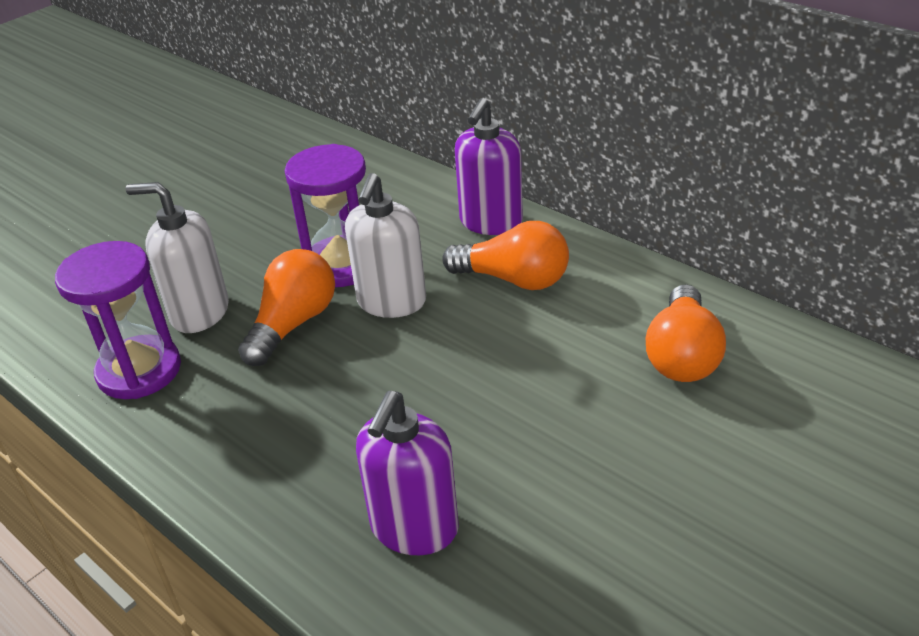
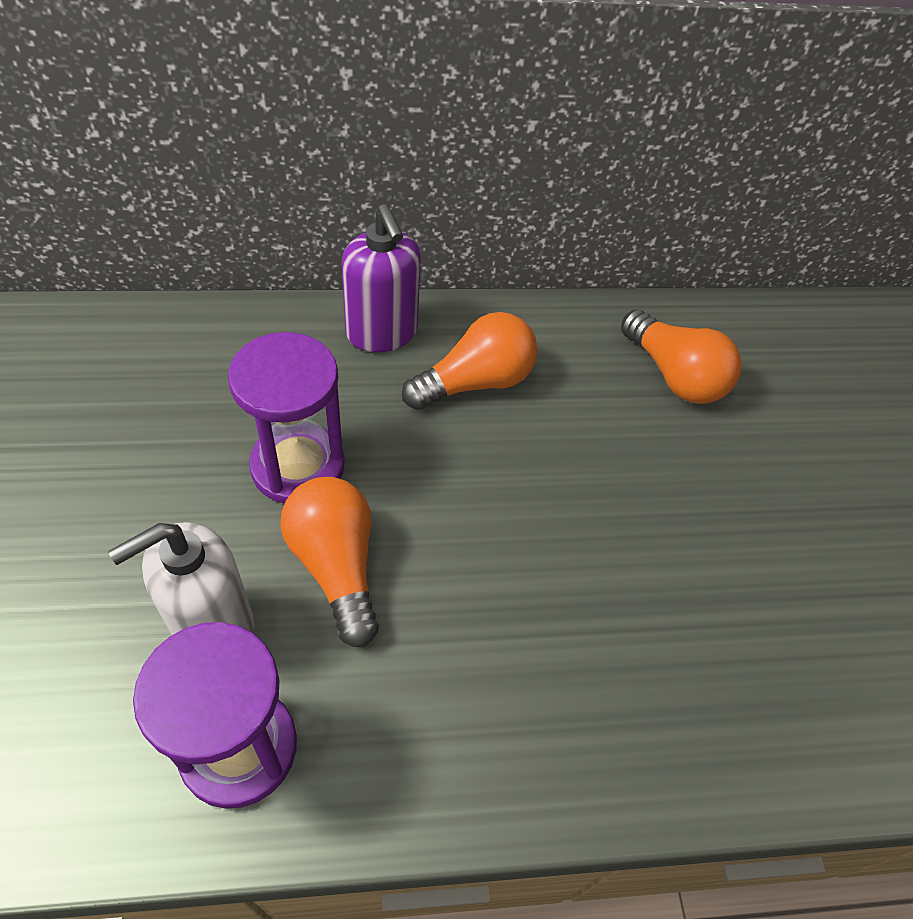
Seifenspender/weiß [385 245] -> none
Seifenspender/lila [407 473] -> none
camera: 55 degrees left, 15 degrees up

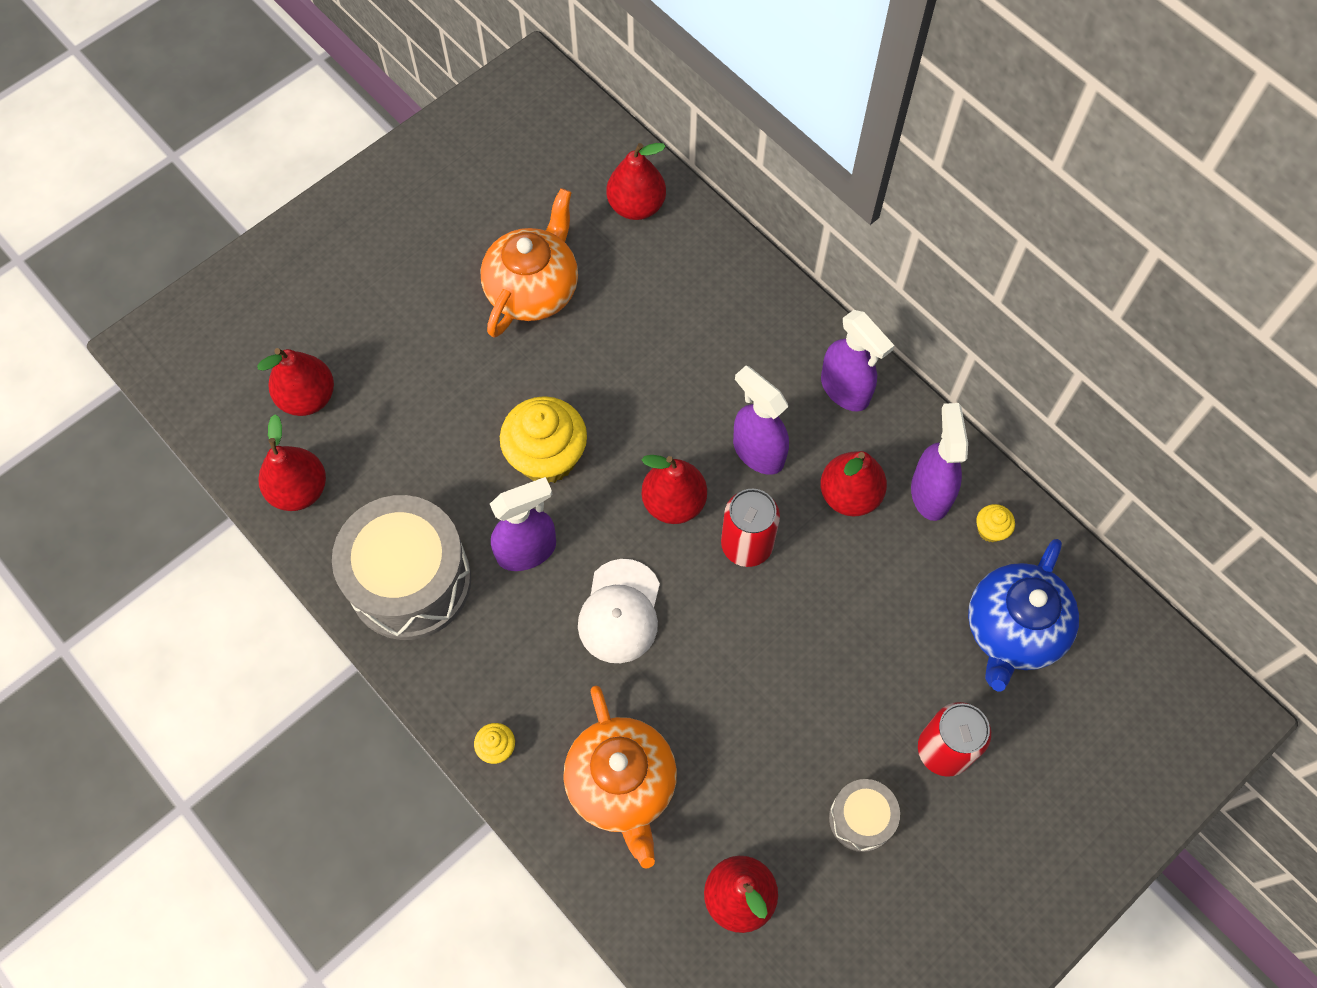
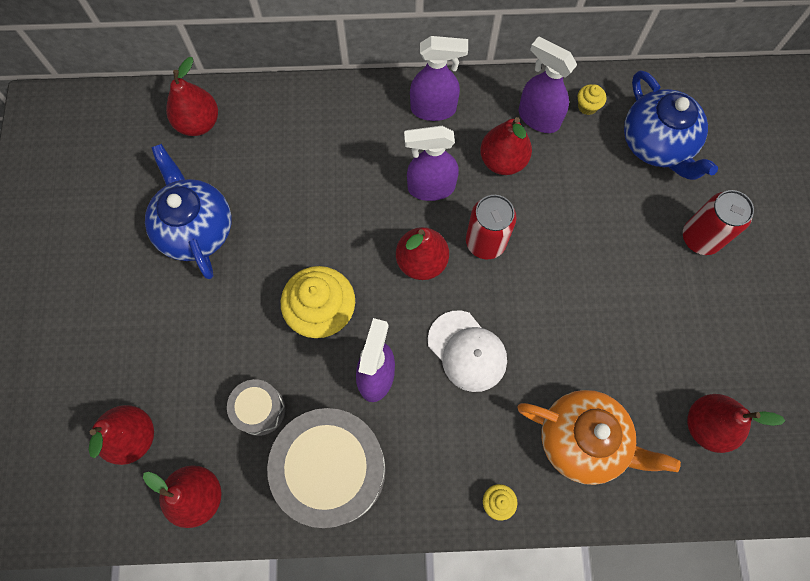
Trommel/grau [864 815] -> Trommel/grau [256 407], move
Teekanne/orange [529 262] -> Teekanne/blau [188 211]
camera: 50 degrees left, 5 degrees up

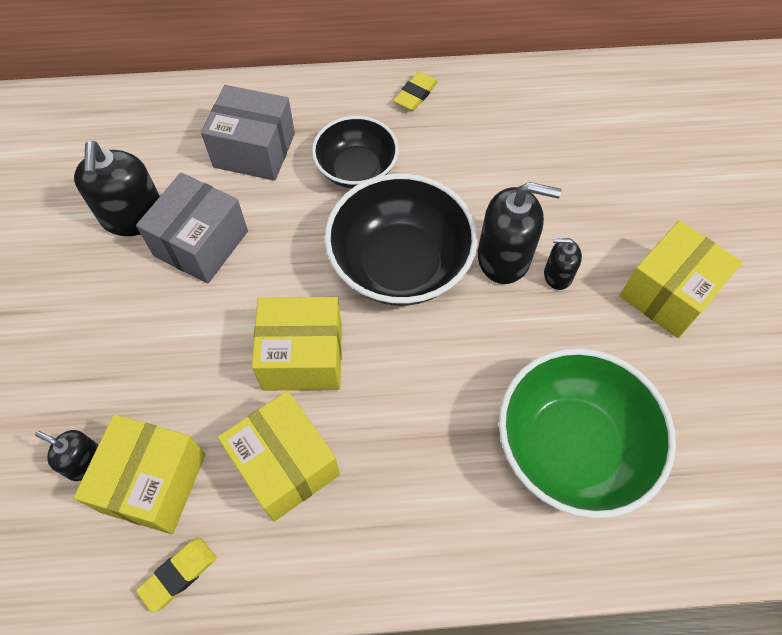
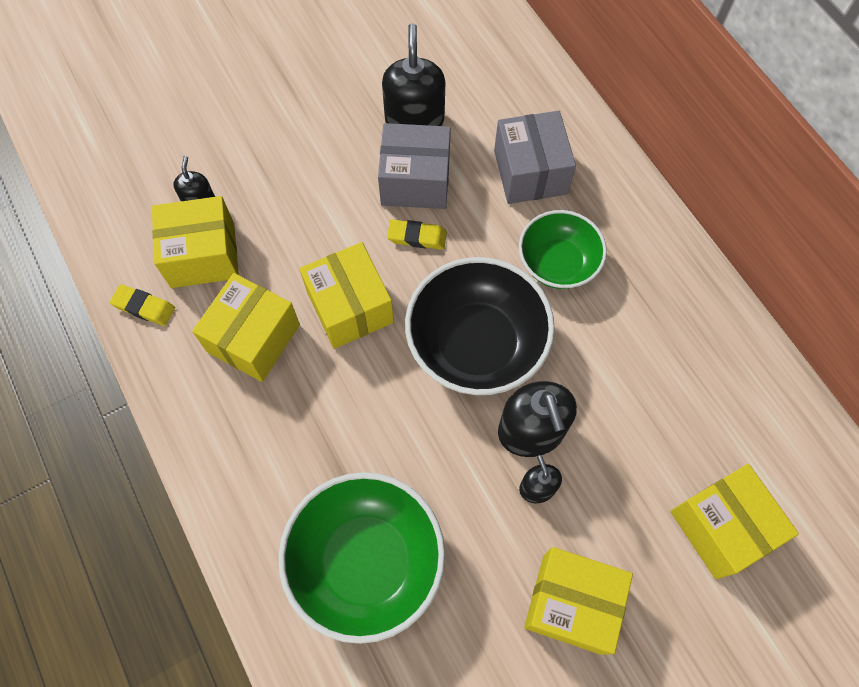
none -> Schachtel/gelb [734 521]
Radiergummi/gelb [415 91] -> Radiergummi/gelb [417 234], move
Schüssel/schwarz [355 152] -> Schüssel/grün [563 249]
Seifenspender/schwarz [117 188] -> Seifenspender/schwarz [413 74], 120 degrees clockwise
camera: 65 degrees right, 5 degrees up

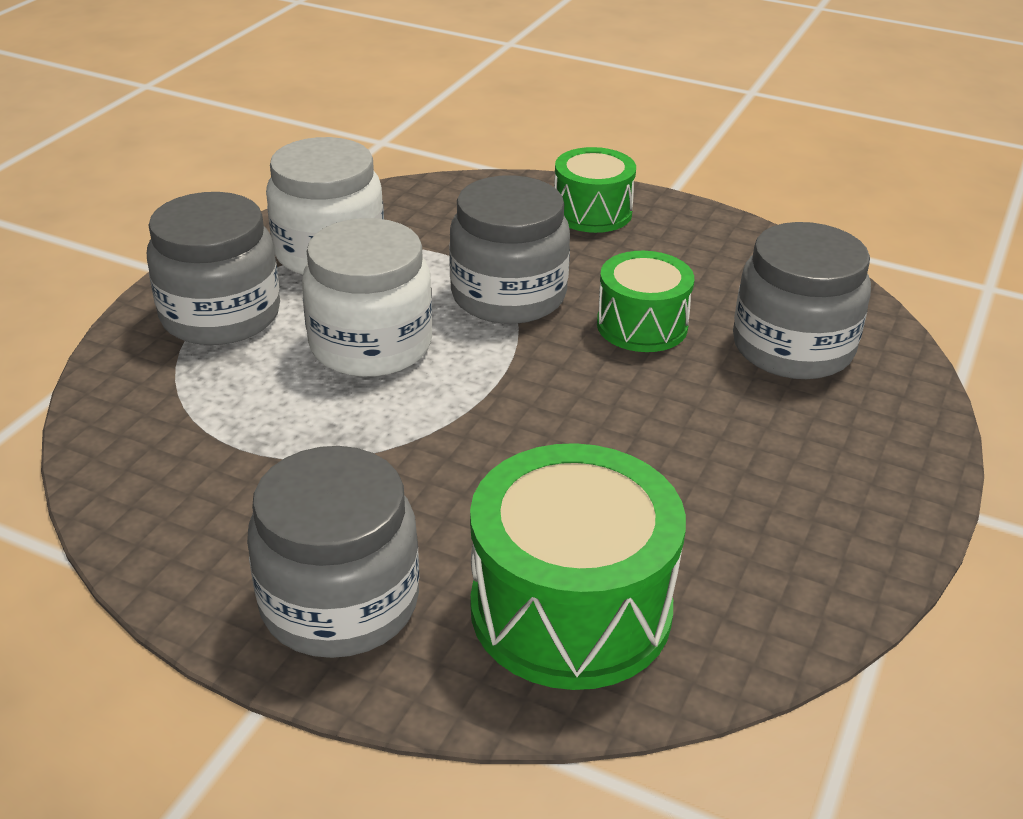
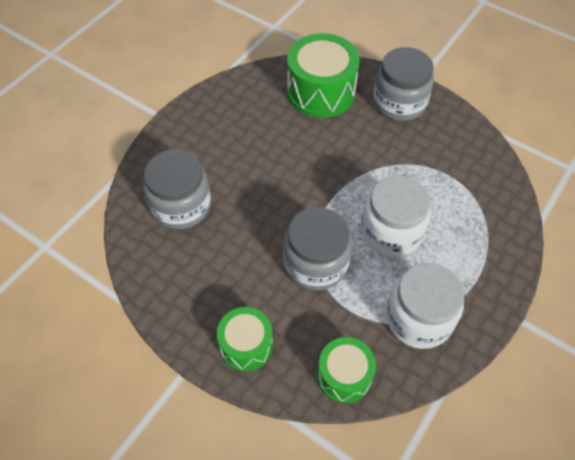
Einmachglas/grau [213 268] -> none
Trommel/grün [645 301] -> Trommel/grün [346 370], move
camera: 170 degrees left, 20 degrees up

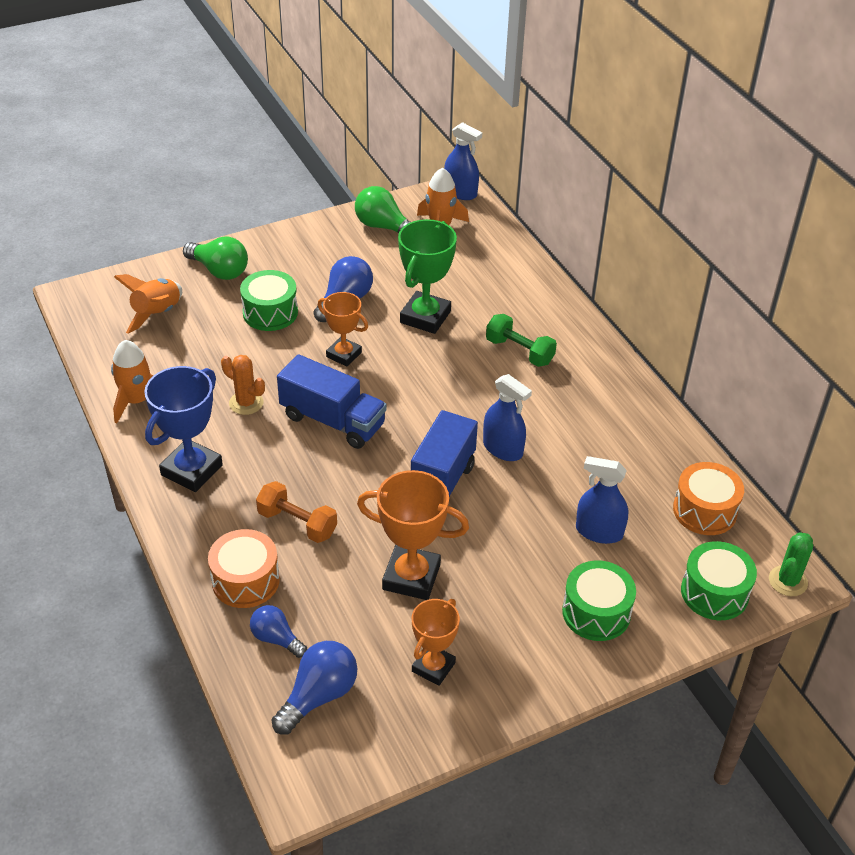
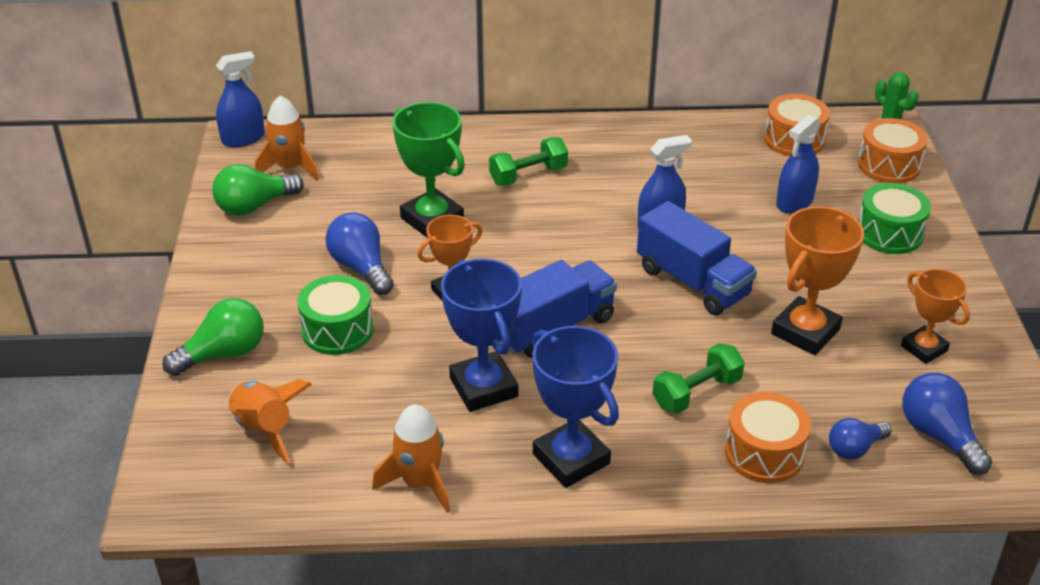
Kaktus/orange [243 385] -> Pokal/blau [481 335]
Hantel/orange [296 512] -> Hantel/grün [698 378]
Trommel/grün [719 580] -> Trommel/orange [893 151]
camera: 65 degrees left, 5 degrees down

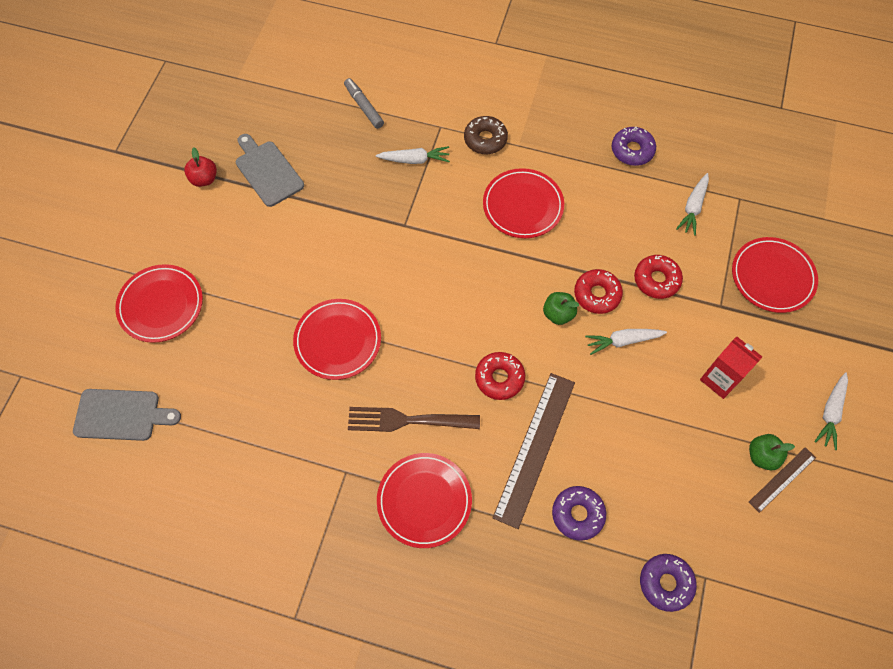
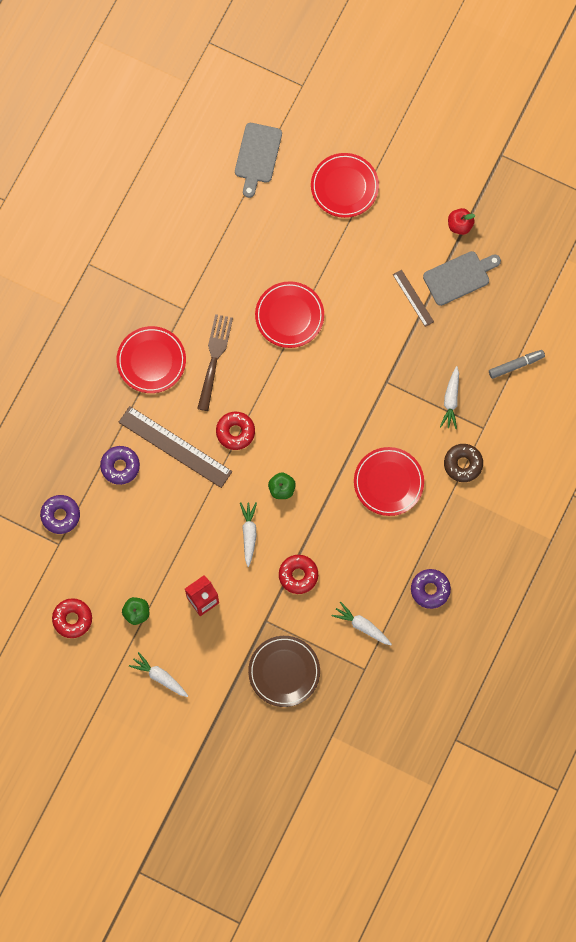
Donut/rot [598 291] -> Donut/rot [72 618], move
Lineal/braun [782 480] -> Lineal/braun [413 298], move
Teller/rot [775 275] -> Teller/braun [284 671]
camera: 100 degrees right, 10 degrees up

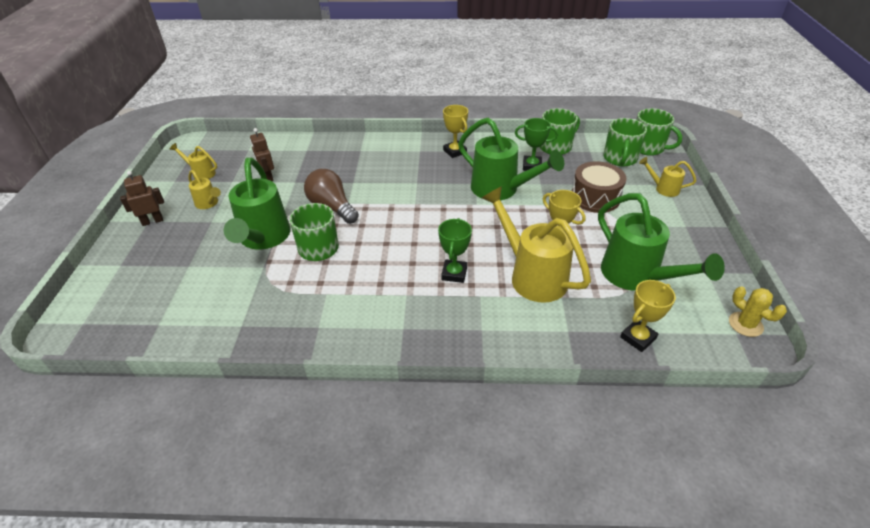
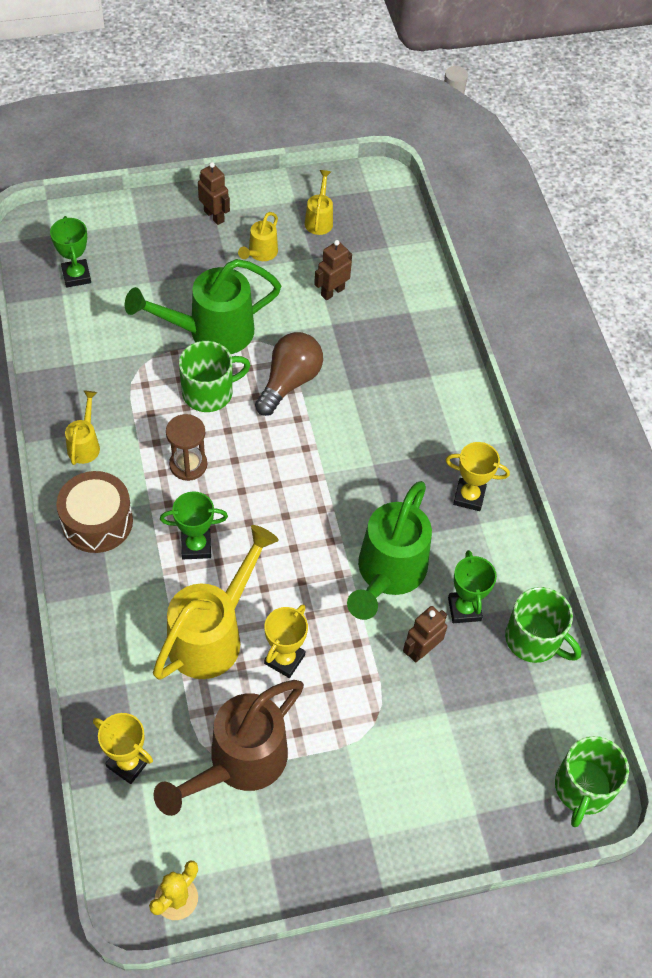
Tasse/grün [625 142] -> none
none -> Pokal/grün [70 252]
none -> Sanduhr/braun [186 447]
none -> Roboter/braun [425 634]
Trommel/braun [599 187] -> Trommel/braun [94 512], move
Gießkanne/gelb [667 177] -> Gießkanne/gelb [82 428], move
Gießkanne/grün [661 242] -> Gießkanne/braun [228 748]
Pokal/gelb [455 131] -> Pokal/gelb [478 476], 60 degrees clockwise
camera: 70 degrees right, 15 degrees up

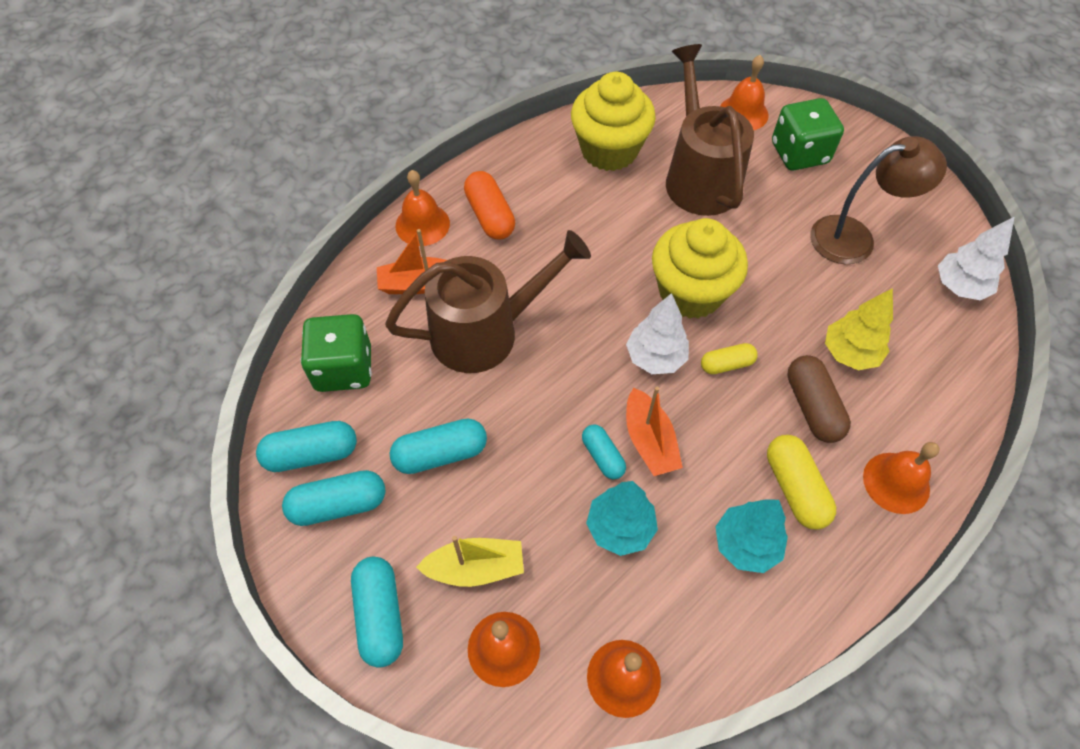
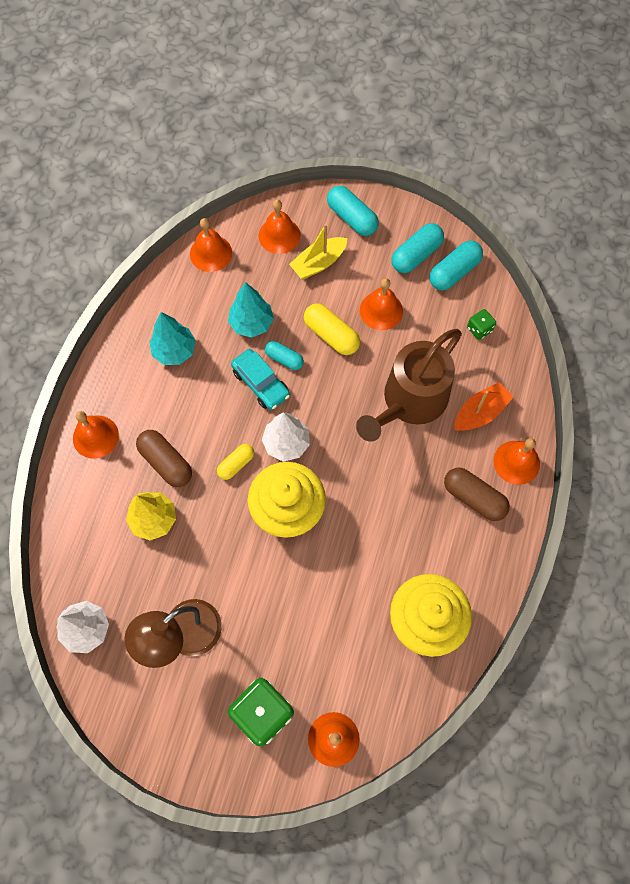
Gießkanne/braun [710 130] -> none
Kapsel/gelb [801 482] -> Kapsel/gelb [332 329], move
Kapsel/türkis [438 446] -> Glocke/orange [381 304]
Boot/orange [654 431] -> Auto/türkis [260 379]
Kapsel/orange [489 205] -> Kapsel/braun [477 494]
Spielwürfel/grün [336 353] -> Spielwürfel/grün [481 324], x0.49
camera: 150 degrees right, 10 degrees up

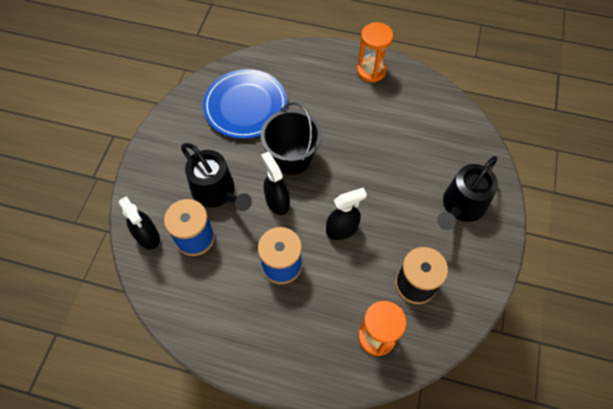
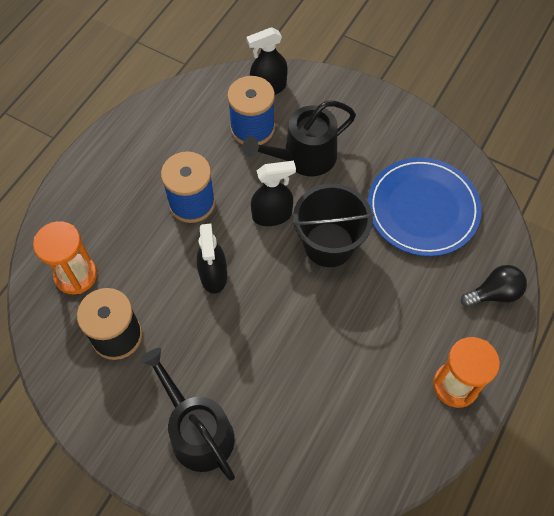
none -> Glühbirne/schwarz [494 286]
camera: 105 degrees right, 0 degrees up

